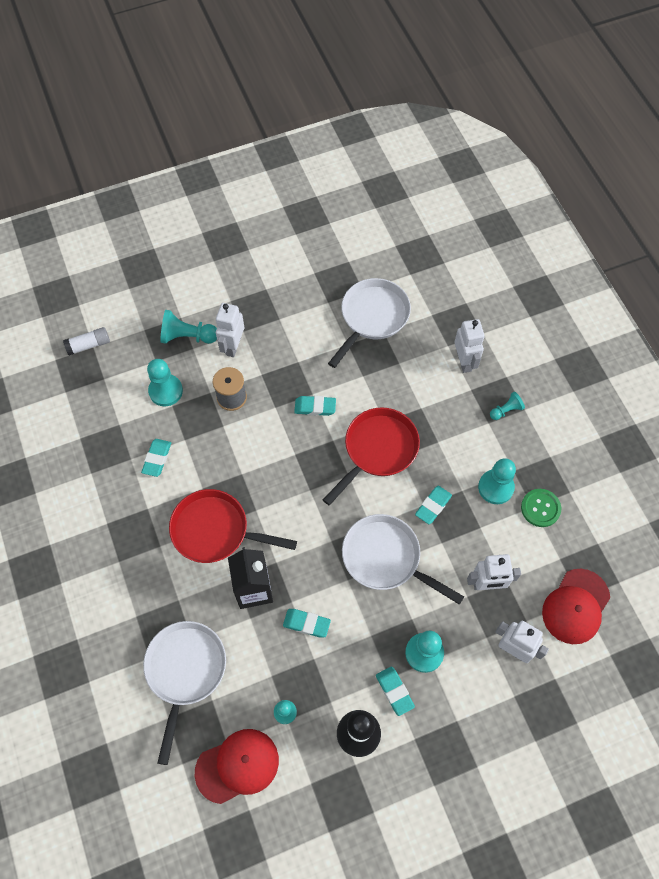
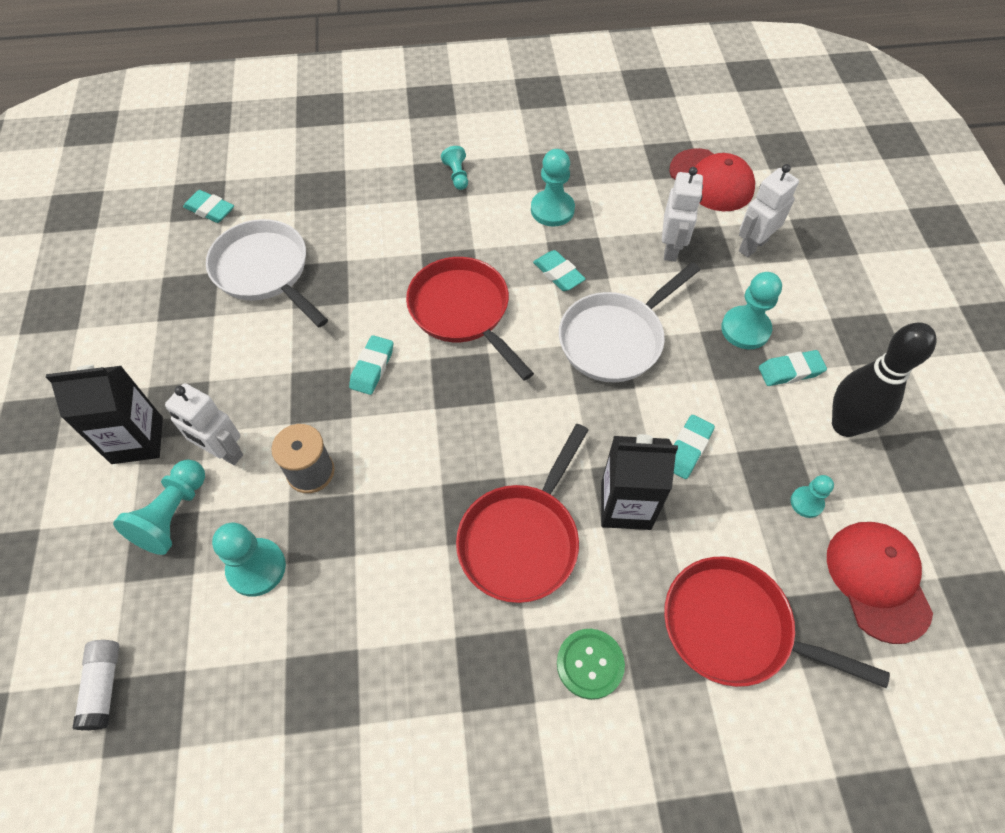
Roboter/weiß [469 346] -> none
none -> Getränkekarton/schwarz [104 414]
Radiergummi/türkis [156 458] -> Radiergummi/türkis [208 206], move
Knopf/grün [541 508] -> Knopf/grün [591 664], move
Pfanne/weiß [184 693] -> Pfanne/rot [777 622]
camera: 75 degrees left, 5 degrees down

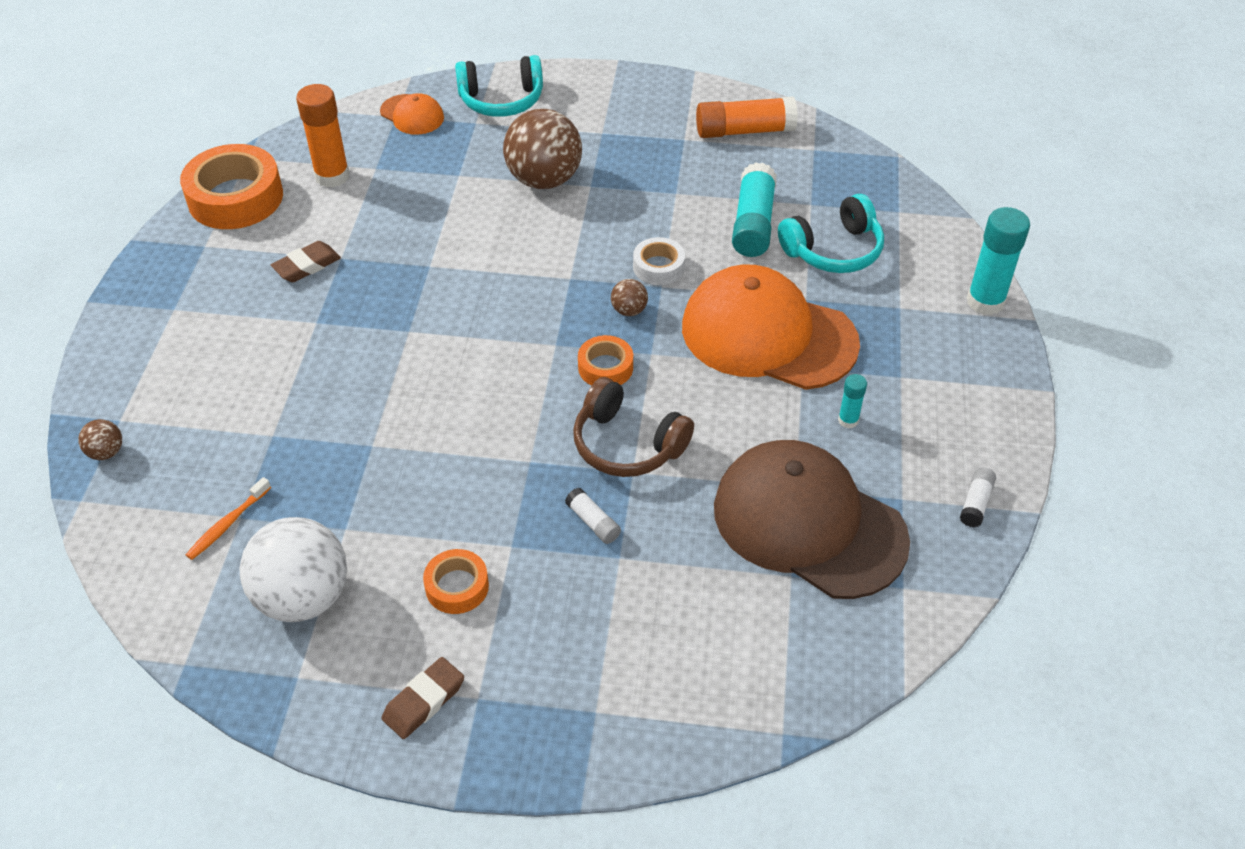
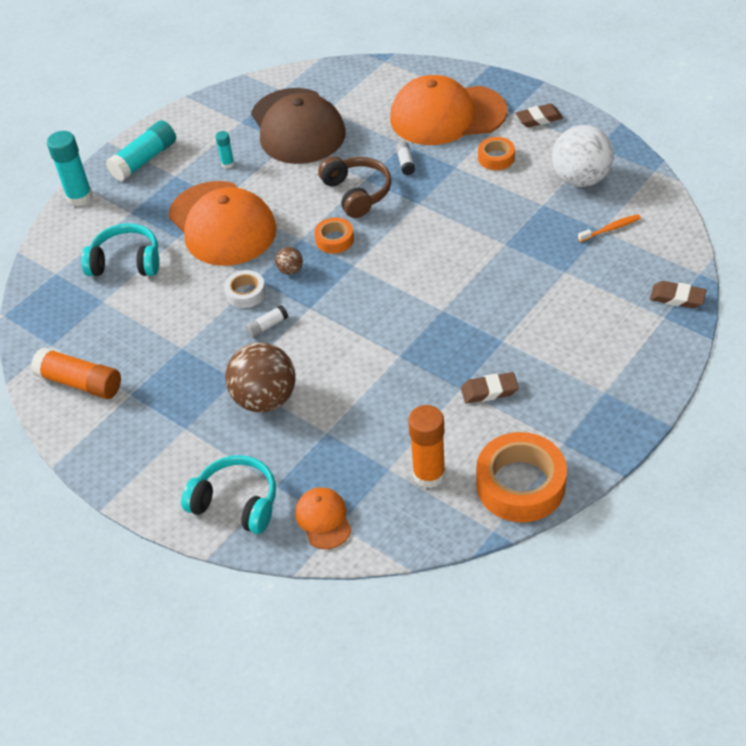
none -> Kappe/orange [448 110]
Klebestift/türkis [754 210] -> Klebestift/türkis [141 150], move
Klebestift/weiß [978 497] -> Klebestift/weiß [266 321], move
Ball/braun [100 439] -> Radiergummi/braun [678 294]
camera: 145 degrees left, 0 degrees up

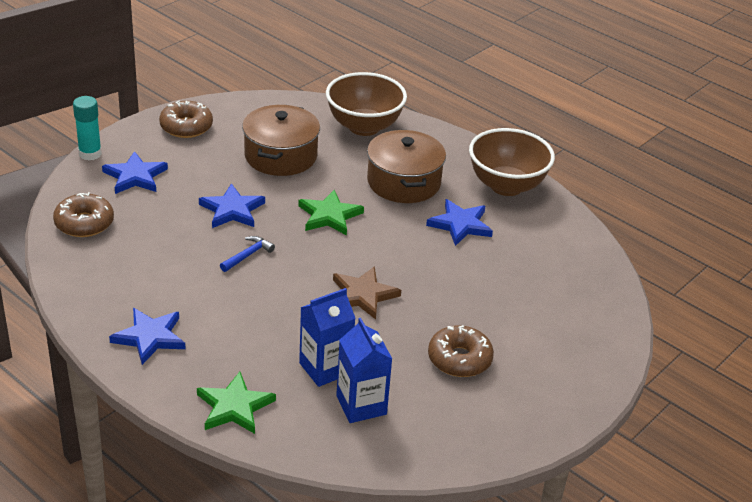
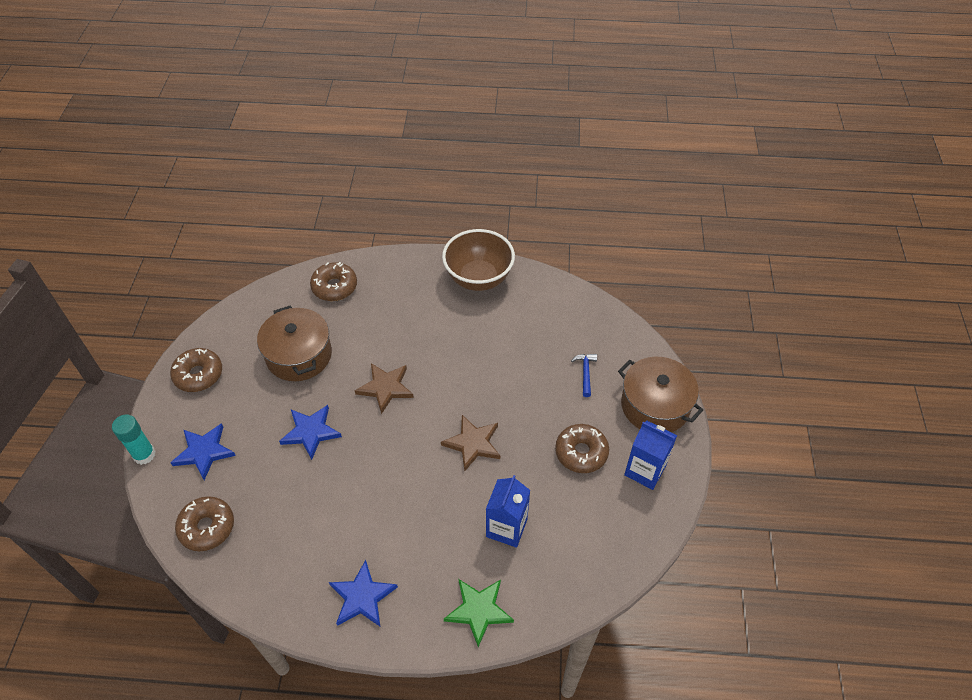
Stern/blau [459 222] -> none
Hammer/blau [247 254] -> Hammer/blau [584 375], move
Getränkekarton/blau [364 370] -> Getränkekarton/blau [650 455], move
Kochtopf/braun [406 166] -> Kochtopf/braun [660 394], move
Schüssel/braun [366 104] -> Donut/braun [333 281]
Stern/grün [331 212] -> Stern/braun [384 388]
camera: 35 degrees left, 15 degrees up

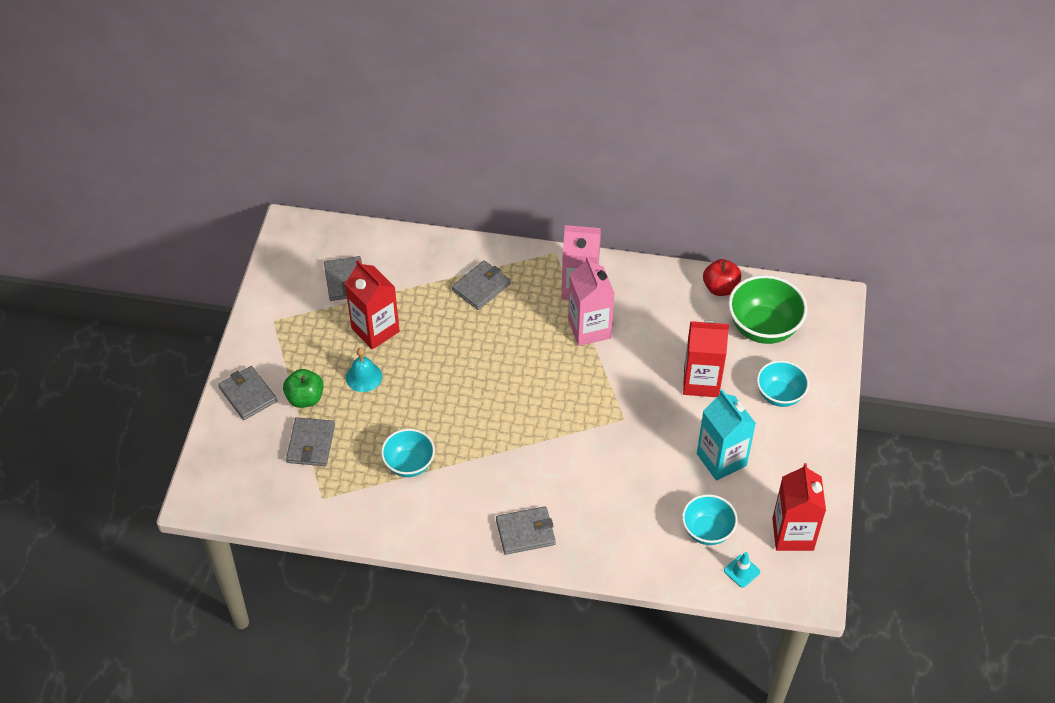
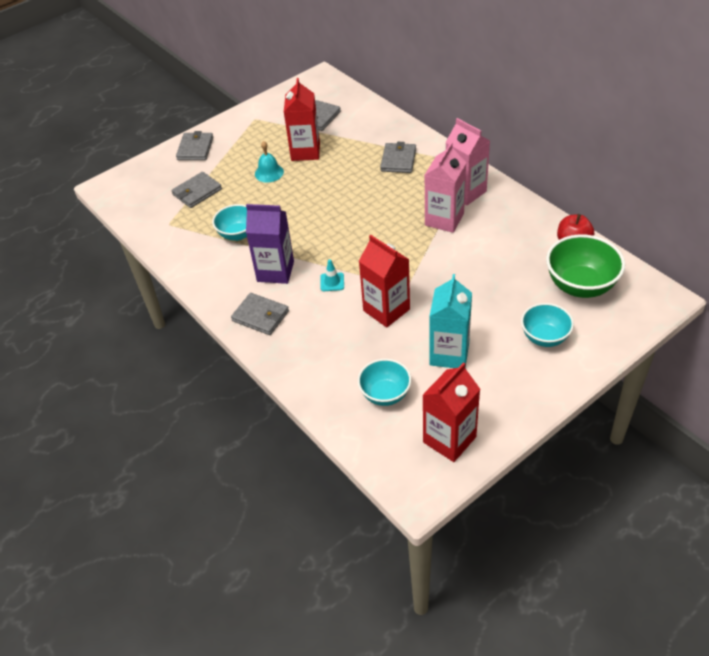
Apfel/grün [303 388] -> none
none -> Getränkekarton/lila [270 244]
Getränkekarton/rot [706 358] -> Getränkekarton/rot [384 281], move
Leitkegel/türkis [742 570] -> Leitkegel/türkis [332 275], move
Geldbörse/grau [481 285] -> Geldbörse/grau [398 157], 75 degrees counterclockwise
camera: 45 degrees right, 5 degrees down

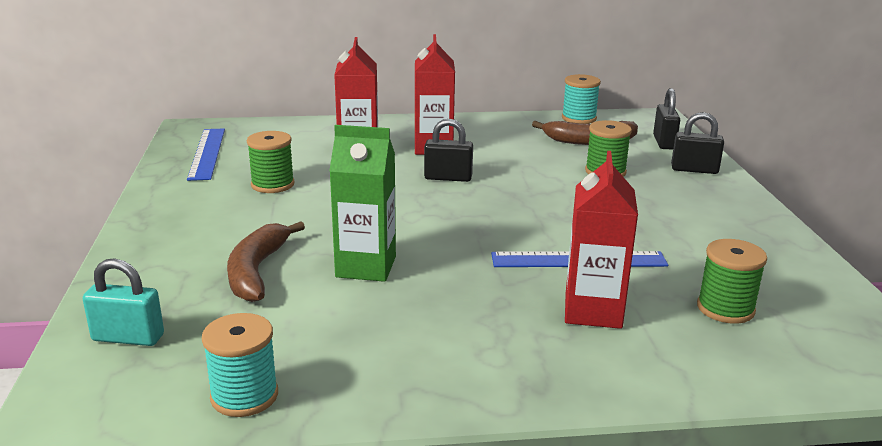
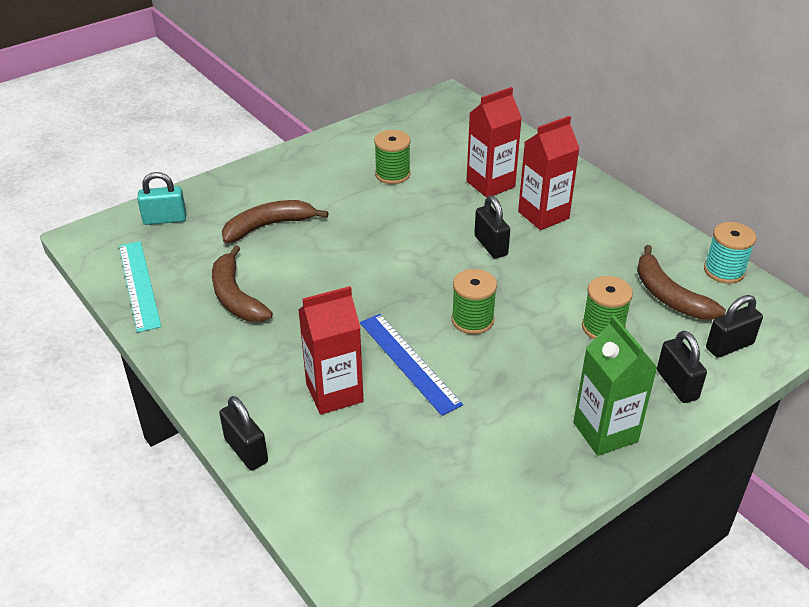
Lineal/blau [206 154] -> none
none -> Banane/braun [242 283]
none -> Vorhängeschloss/schwarz [243 433]
Getränkekarton/grün [362 203] -> Getränkekarton/grün [615 385], move
Garnrolle/grün [732 281] -> Garnrolle/grün [474 301], move
Garnrolle/türkis [240 365] -> Lineal/türkis [140 287]
Vorhängeschloss/türkis [123 302] -> Vorhängeschloss/türkis [161 198], 75 degrees counterclockwise
camera: 60 degrees right, 15 degrees up

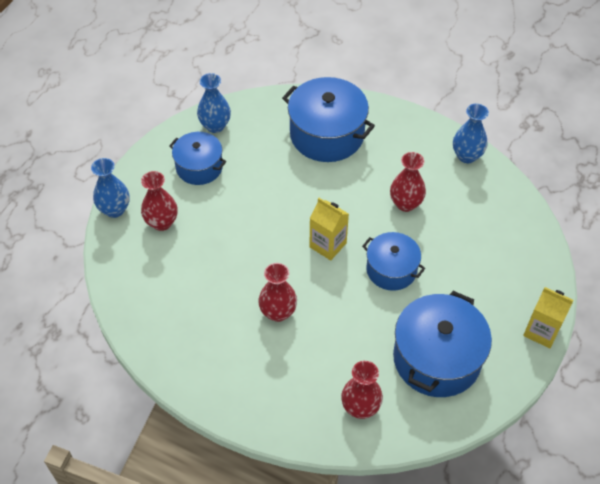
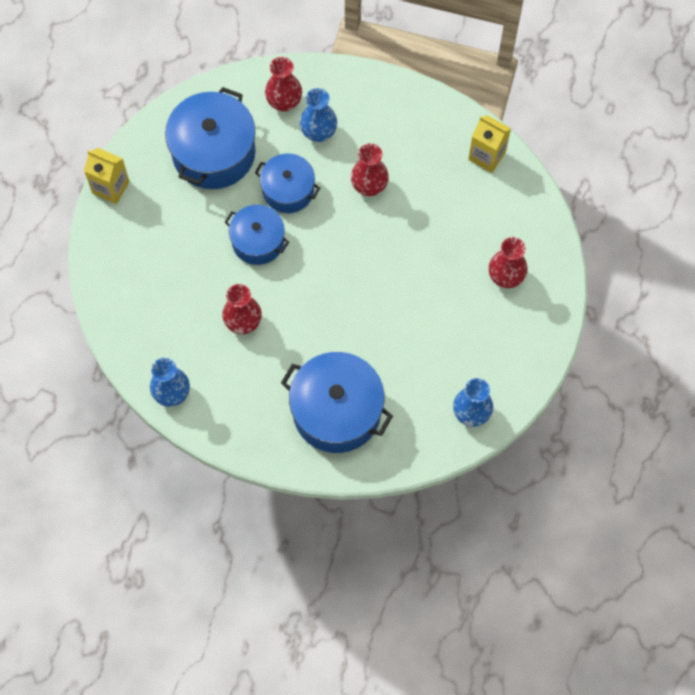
Vase/blau [110 188] -> Vase/blau [318 115], move
Kochtopf/blau [197 158] -> Kochtopf/blau [287 183], move
Getränkekarton/gelb [329 229] -> Getränkekarton/gelb [489 144], move
camera: 175 degrees right, 15 degrees up

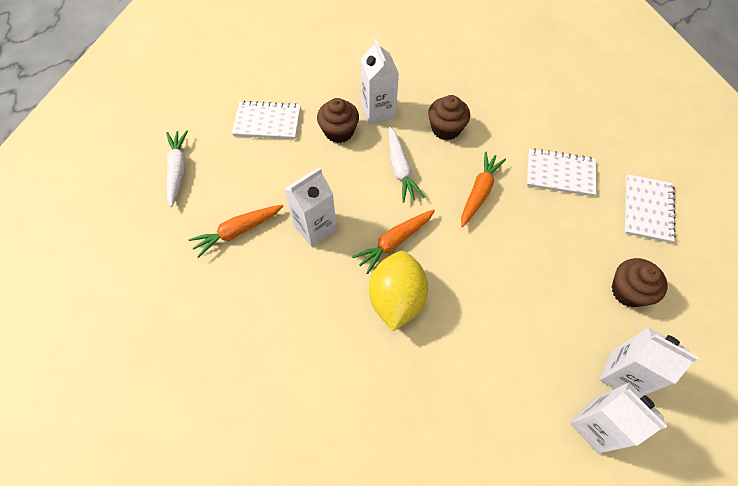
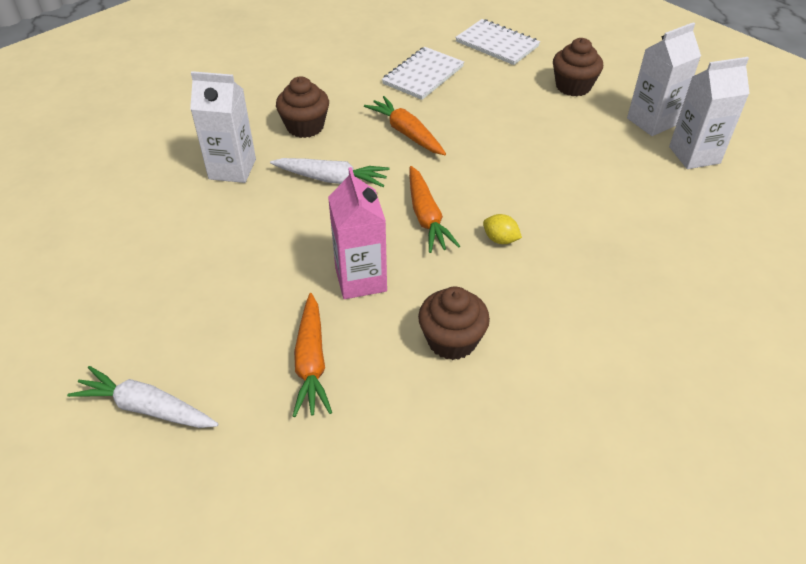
Notizbuch/weiß [266 120] -> none
Muffin/braun [338 120] -> Muffin/braun [454 323], move
Getränkekarton/weiß [310 207] -> Getränkekarton/rosa [357 233]
Zitrone/gelb [398 291] -> Zitrone/gelb [502 229], x0.41
camera: 65 degrees left, 15 degrees down

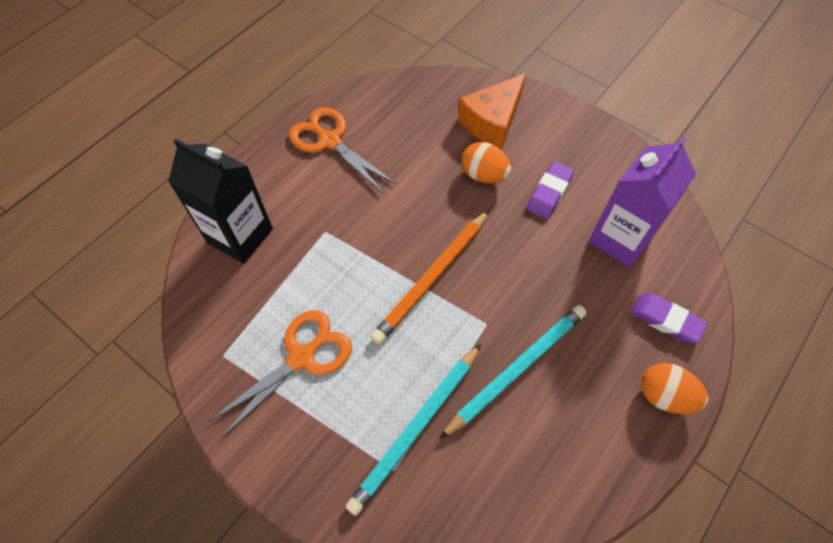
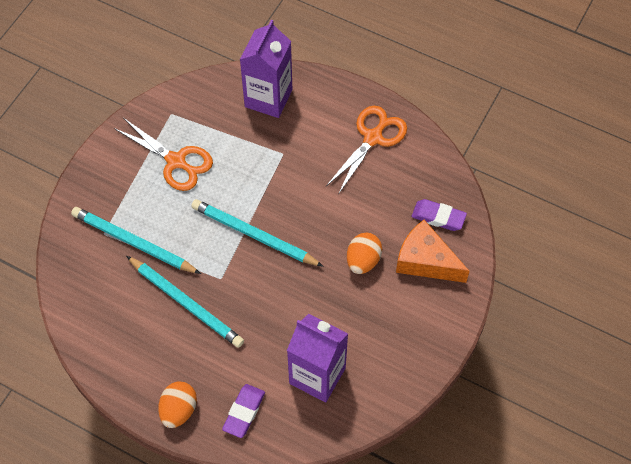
Radiergummi/lila [550 190] -> Radiergummi/lila [439 215], move
Getränkekarton/schwarz [220 201] -> Getränkekarton/lila [266 69]
Bleistift/orange [430 277] -> Bleistift/türkis [257 233]
camera: 80 degrees right, 0 degrees up

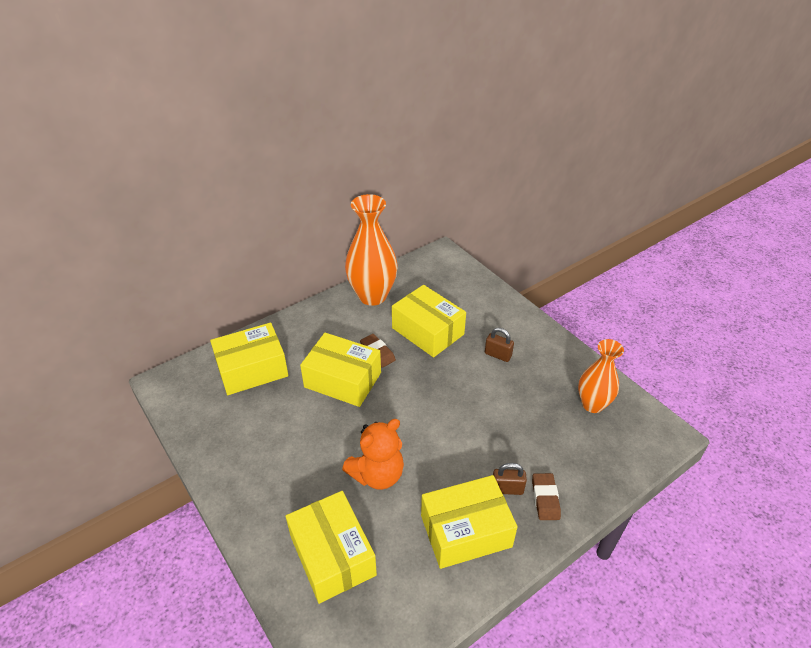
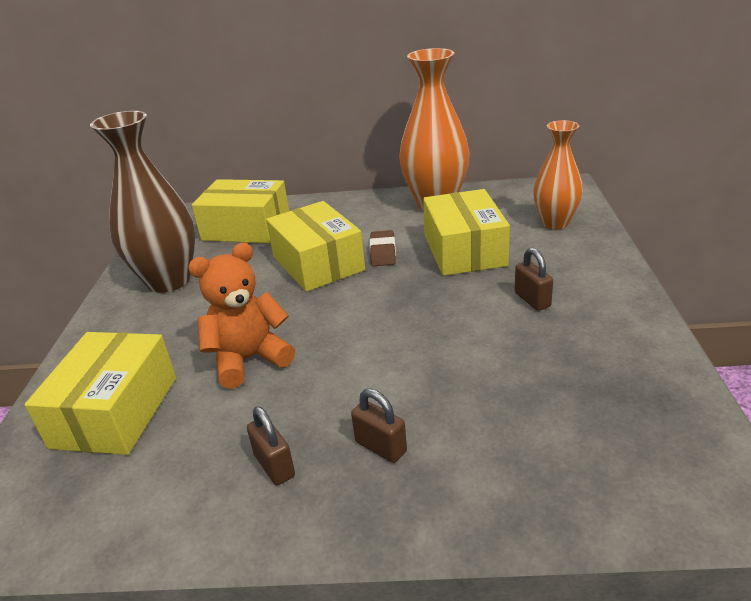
Radiergummi/braun [546 496] -> none
none -> Vase/braun [142 202]
Vase/orange [601 376] -> Vase/orange [558 174], move
Schachtel/gelb [469 522] -> Vorhängeschloss/braun [271 445]
Teddybär/orange [373 454] -> Teddybär/orange [241 316], 150 degrees clockwise
camera: 40 degrees right, 10 degrees down

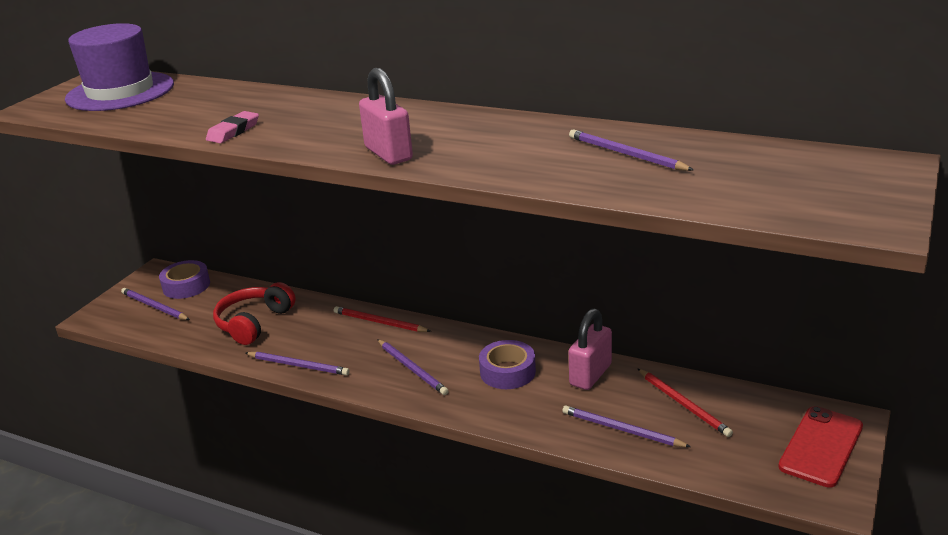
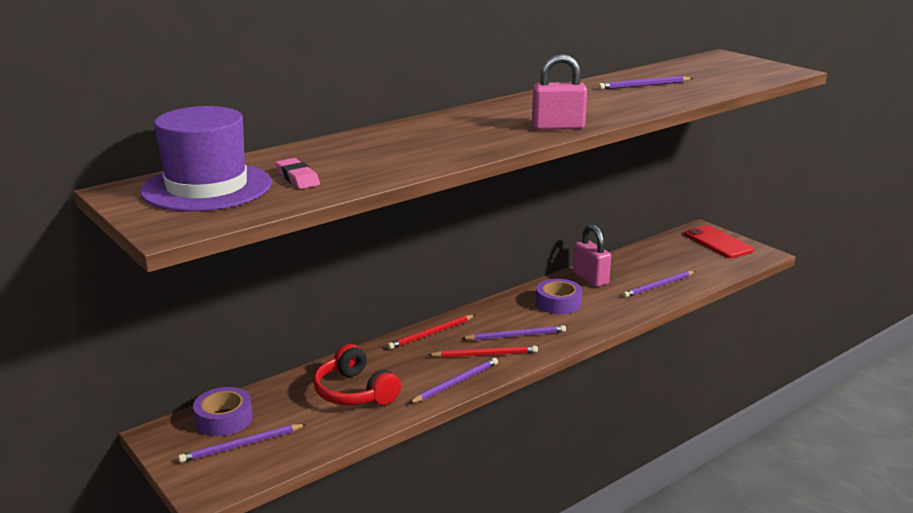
Radiergummi/rosa [232 127] -> Radiergummi/rosa [298 173], move
Bleistift/rot [685 402] -> Bleistift/rot [483 352], move
camera: 65 degrees left, 5 degrees down

